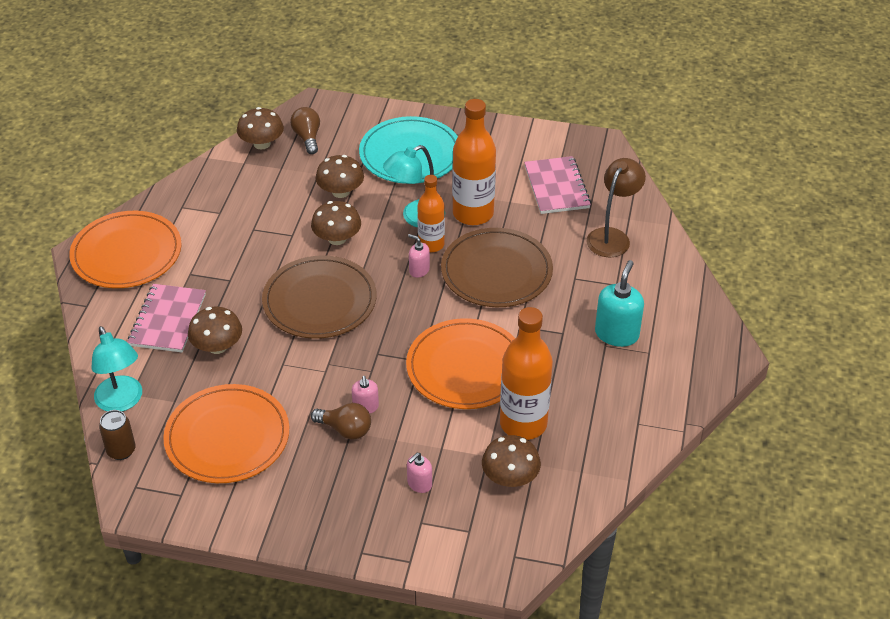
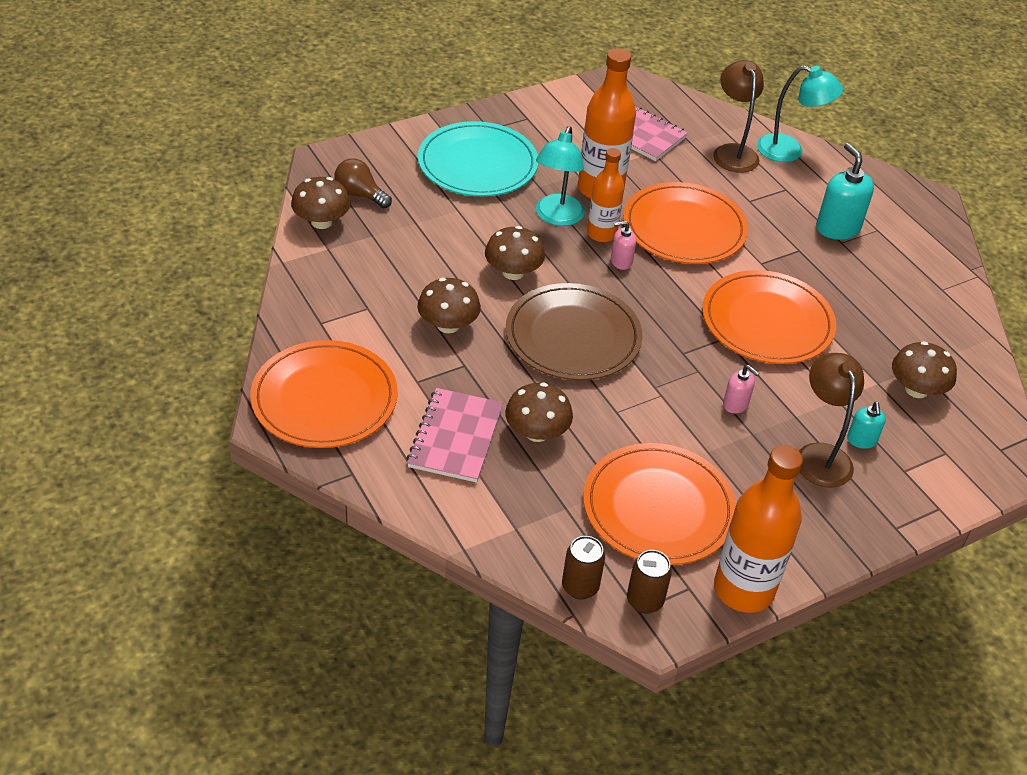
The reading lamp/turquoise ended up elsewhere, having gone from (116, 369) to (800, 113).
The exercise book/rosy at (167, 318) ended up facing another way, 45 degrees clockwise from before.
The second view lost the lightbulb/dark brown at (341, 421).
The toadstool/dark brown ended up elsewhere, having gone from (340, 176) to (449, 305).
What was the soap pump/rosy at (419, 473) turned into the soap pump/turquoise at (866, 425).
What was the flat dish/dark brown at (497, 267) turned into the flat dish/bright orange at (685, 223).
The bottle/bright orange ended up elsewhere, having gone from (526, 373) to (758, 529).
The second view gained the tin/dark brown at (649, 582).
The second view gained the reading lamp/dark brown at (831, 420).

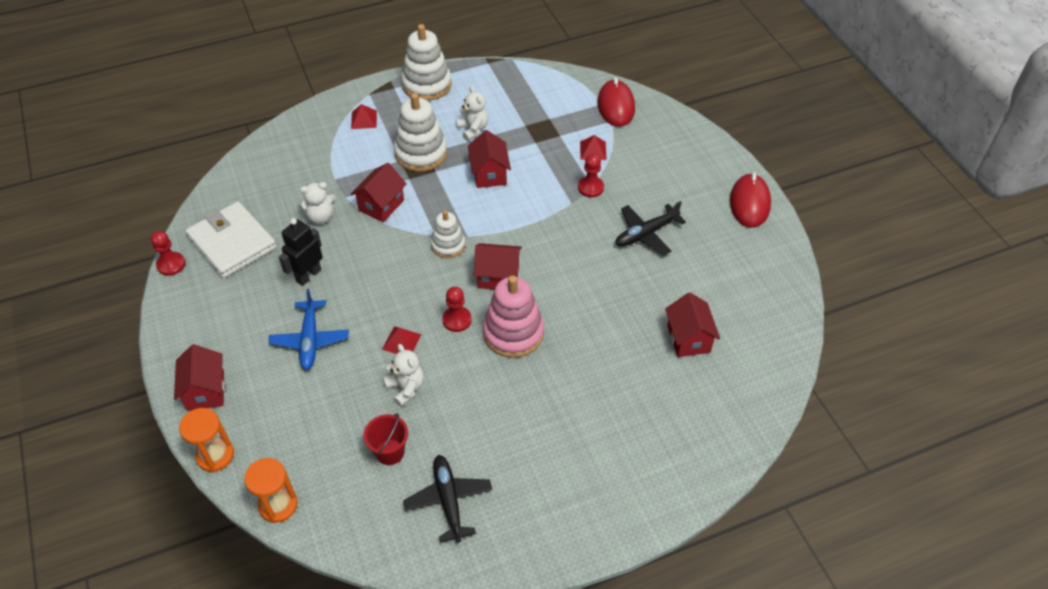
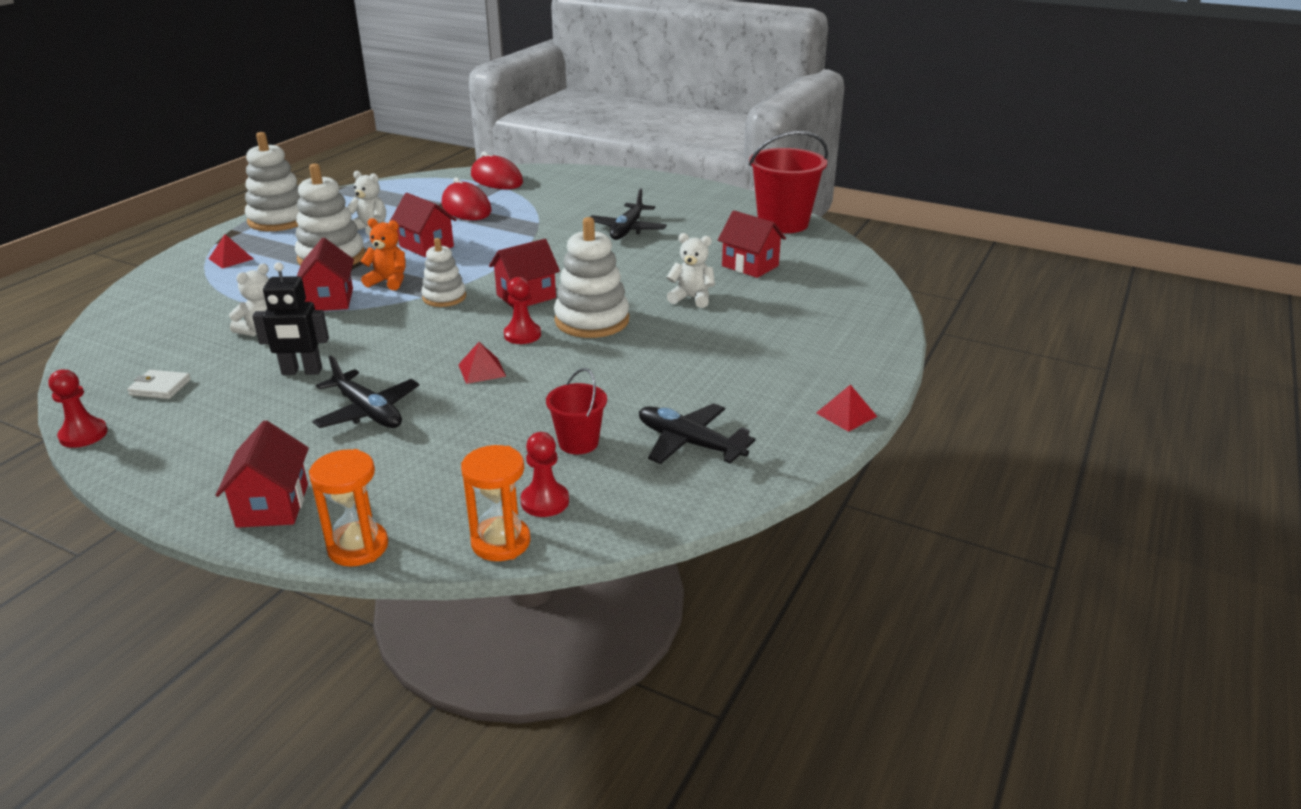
The toy house/crimson at (199, 377) ended up facing another way, 45 degrees clockwise from before.
The size of the billfold/pure white at (231, 239) changed by a factor of 0.42.
What was the toy plane/cobalt at (308, 329) turned into the toy plane/black at (365, 392).
The toy robot/black at (301, 252) ended up facing another way, 90 degrees counterclockwise from before.
The stuffed bear/pure white ended up elsewhere, having gone from (404, 375) to (691, 270).
What was the stacking toy/rosy at (513, 316) turned into the stacking toy/pure white at (591, 277).
The chess pawn/crimson ended up elsewhere, having gone from (591, 175) to (545, 474).
The pyramid/crimson ended up elsewhere, having gone from (593, 147) to (846, 408).
The mouse/crimson ended up elsewhere, having gone from (750, 200) to (466, 198).
The second view gained the stuffed bear/bright orange at (383, 254).
The second view gained the bucket/crimson at (788, 182).

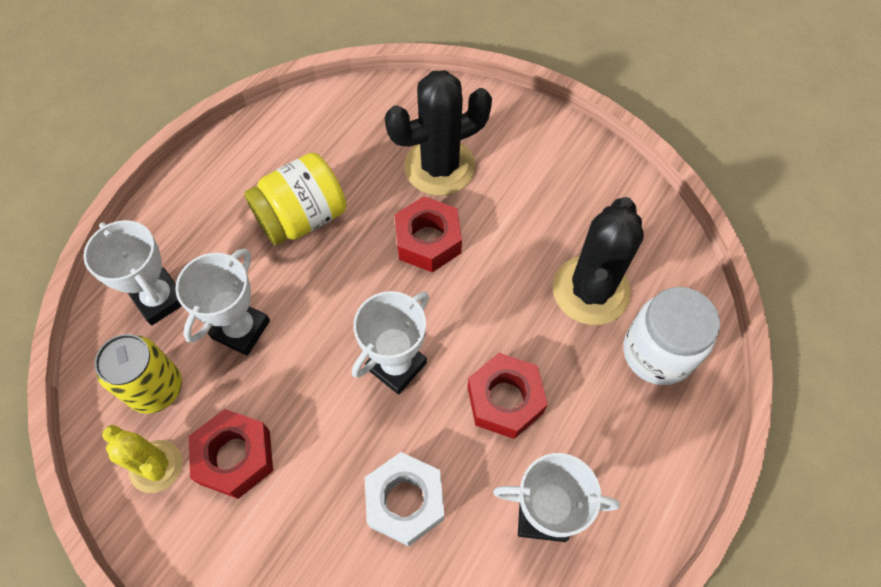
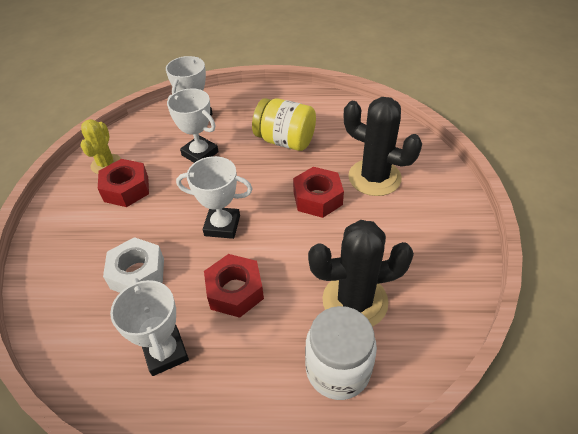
The second view lost the tin/golden at (138, 374).
The award cup/pure white at (222, 302) ended up facing another way, 45 degrees clockwise from before.

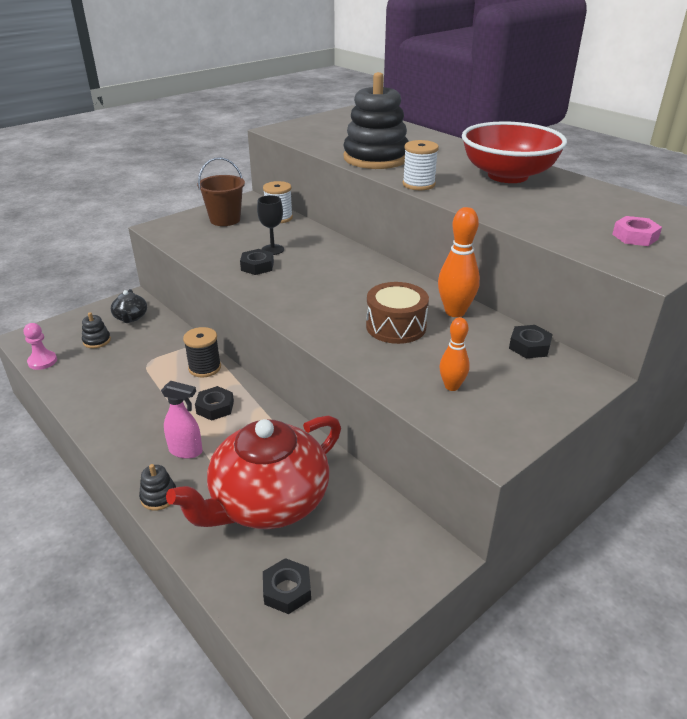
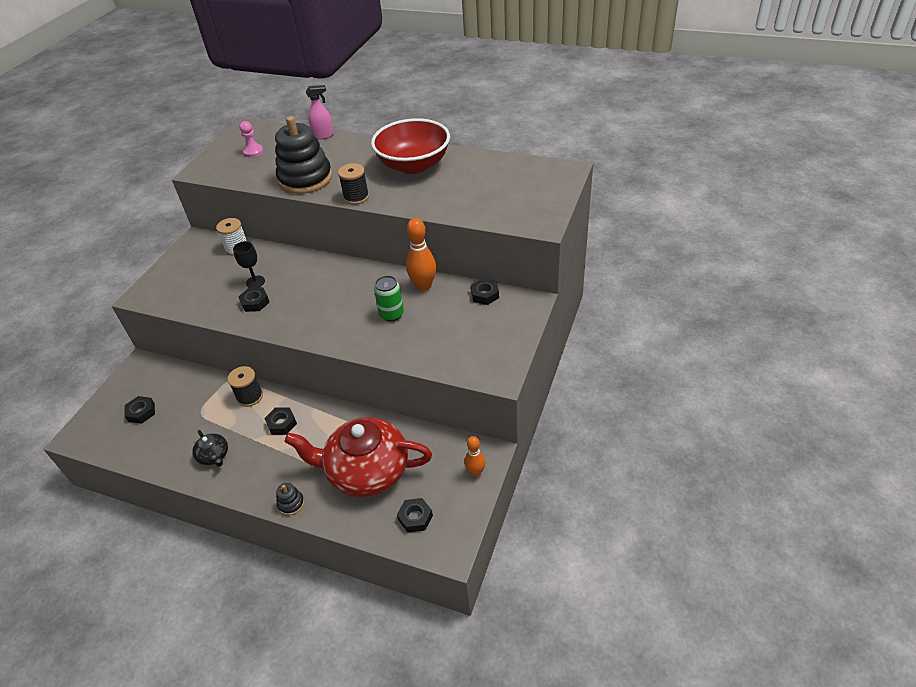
The chess pawn/rosy ended up elsewhere, having gone from (40, 346) to (251, 139).
Where the stacking toy/black stood at (96, 330), the hexagon nut/black came to stand at (139, 410).
The teapot/black ended up elsewhere, having gone from (129, 306) to (210, 448).
The spray bottle/rosy ended up elsewhere, having gone from (182, 420) to (320, 112).
The teapot/crimson at (253, 472) ended up facing another way, 75 degrees clockwise from before.
The second view lost the bucket/dark brown at (221, 191).
Where the snare drum/dark brown stood at (397, 313), the tin/green came to stand at (389, 298).
What was the spool/pure white at (421, 165) turned into the spool/black at (353, 184).
The bowling pin/bright orange ended up elsewhere, having gone from (454, 354) to (475, 456).
The second view lost the hexagon nut/rosy at (637, 231).

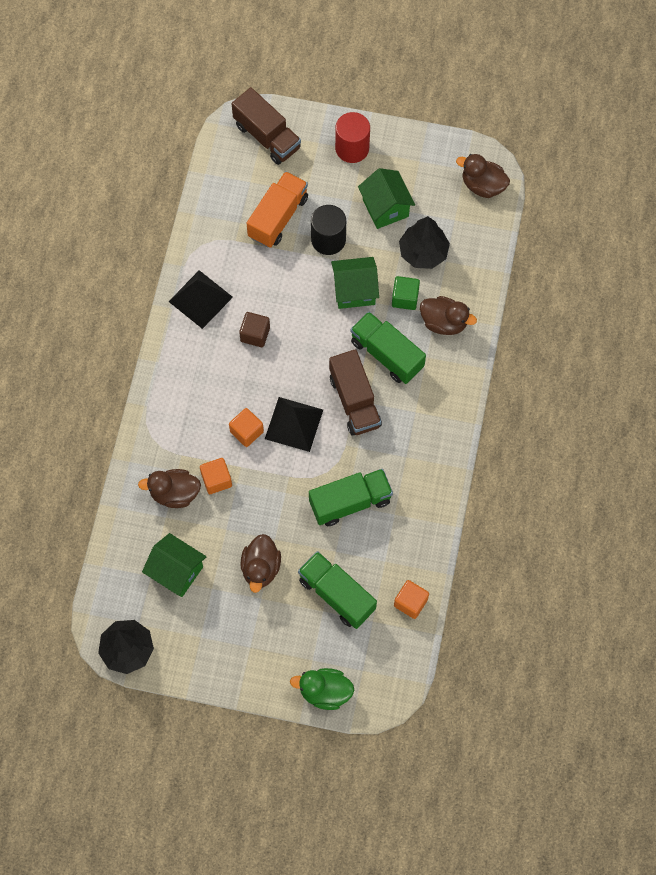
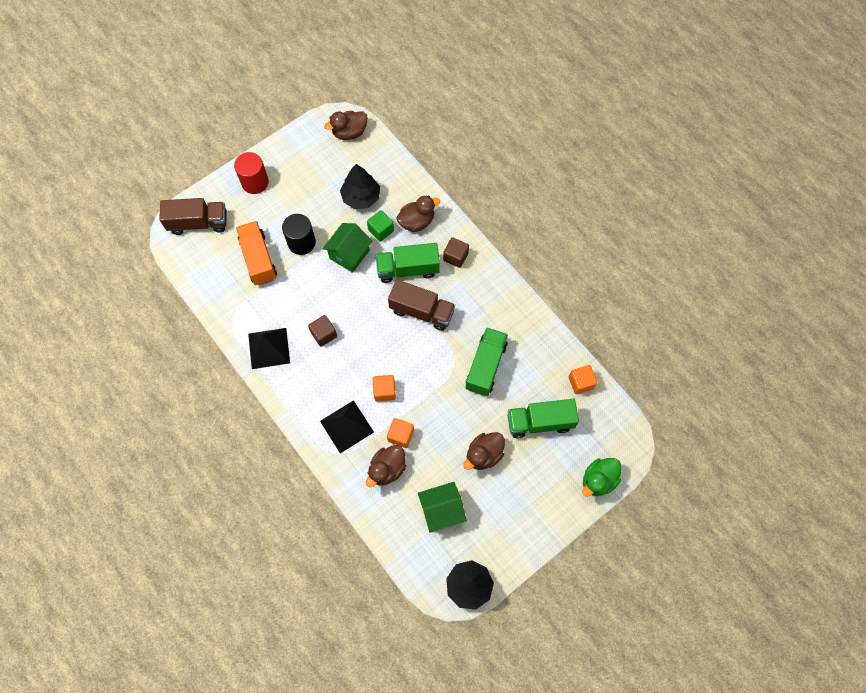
The toy duck/dark brown at (260, 563) ended up facing another way, 90 degrees clockwise from before.
The pyramid/black ended up elsewhere, having gone from (294, 424) to (347, 426).
The second view lost the toy house/green at (386, 198).
The second view gained the block/dark brown at (456, 252).

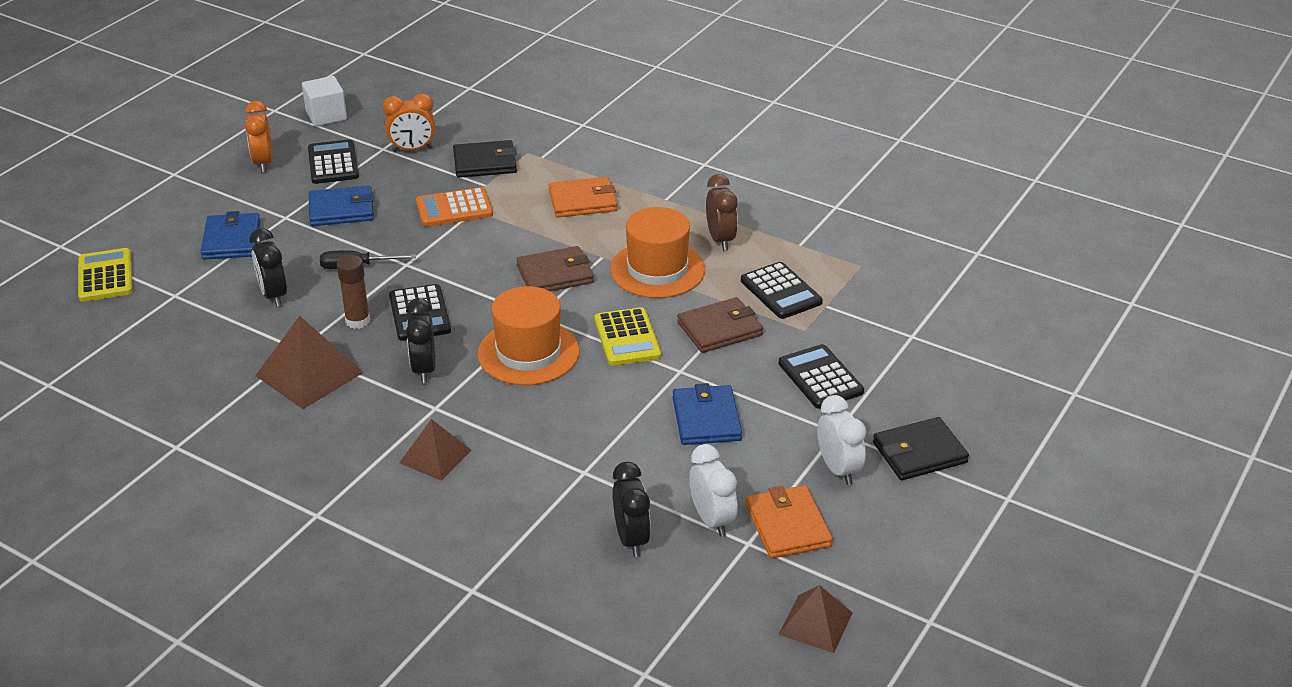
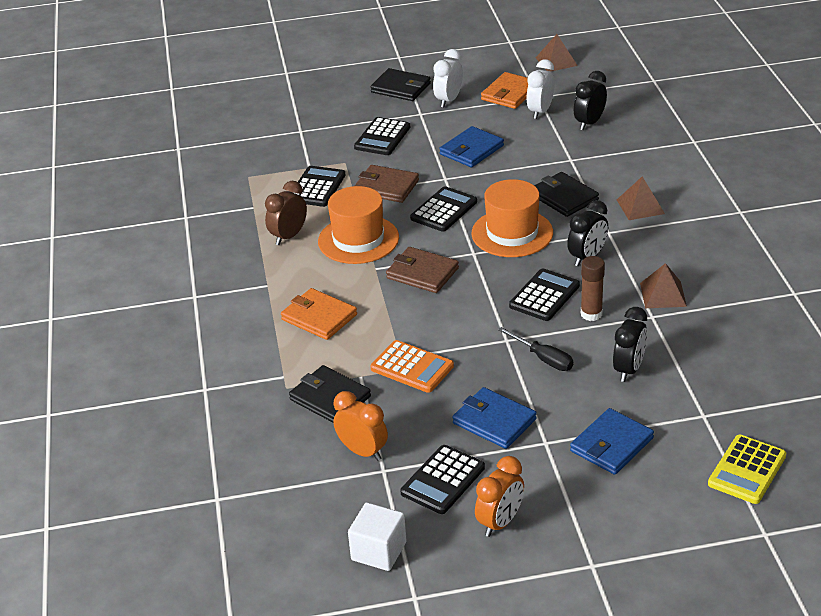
The size of the pyramid/dark brown at (309, 362) changed by a factor of 0.64.
What was the adding machine/golden at (627, 336) turned into the adding machine/black at (443, 209).
The second view gained the billfold/black at (566, 194).

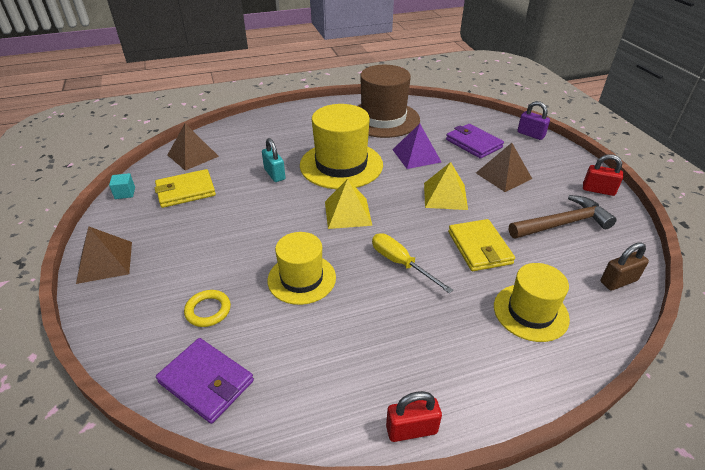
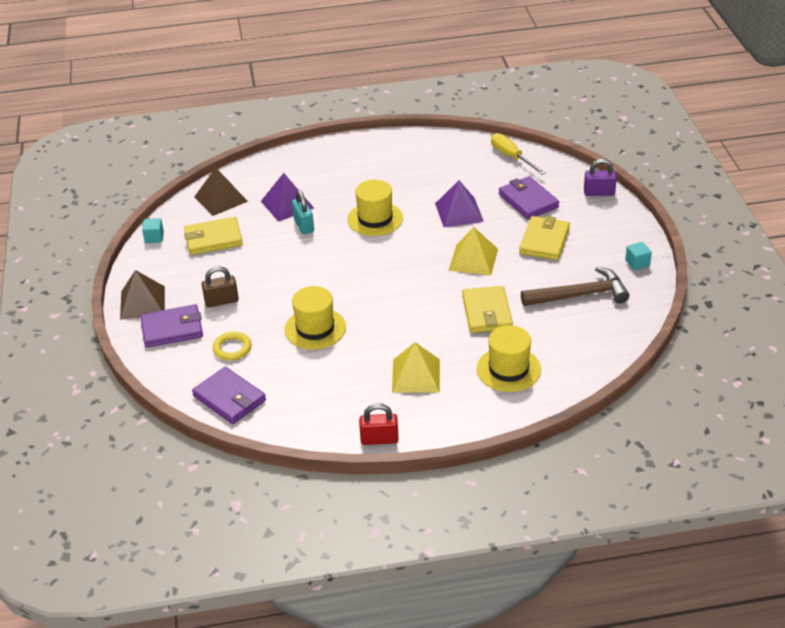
The size of the top hat/golden at (341, 146) changed by a factor of 0.63.
The pyramid/golden ended up elsewhere, having gone from (348, 204) to (416, 367).
The second view lost the top hat/dark brown at (389, 101).
The flat screwdriver/golden ended up elsewhere, having gone from (412, 263) to (518, 154).
Where the pyramid/dark brown stood at (504, 167), the billfold/golden came to stand at (544, 238).
The small lock/purple at (533, 120) ended up facing another way, 45 degrees counterclockwise from before.
Where the small lock/crimson stood at (603, 175), the block/turquoise came to stand at (638, 256).
The small lock/dark brown ended up elsewhere, having gone from (624, 266) to (220, 286).
The second view gained the billfold/purple at (171, 326).
The second view gained the pyramid/purple at (287, 197).

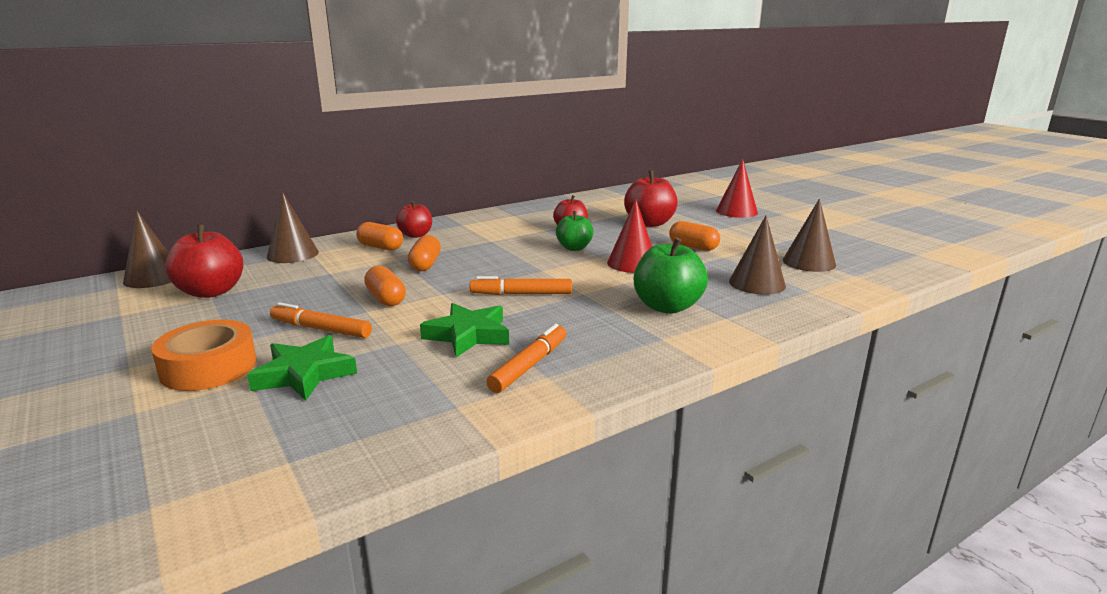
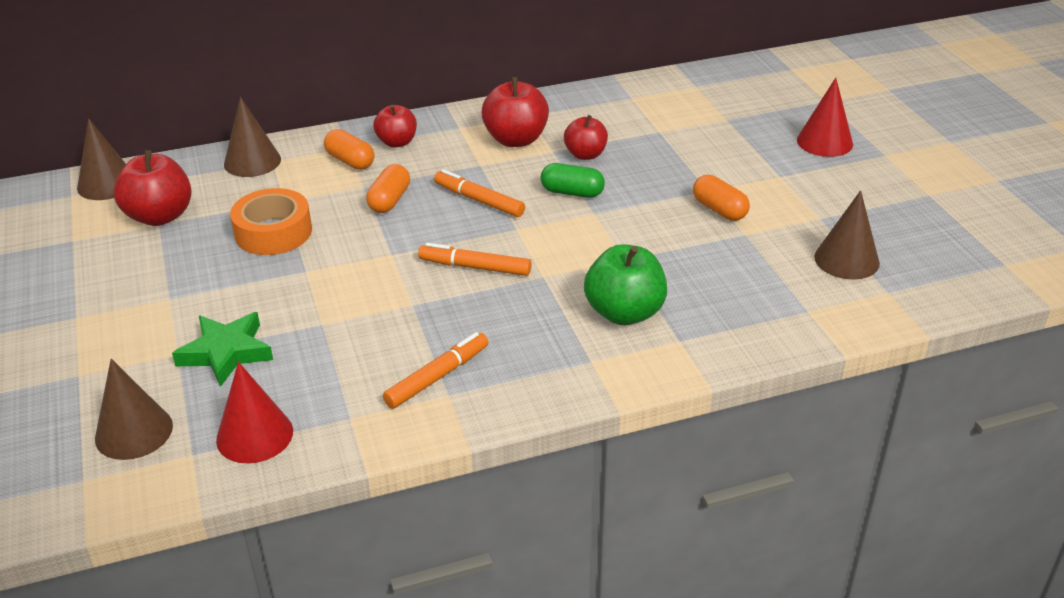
The tape/bright orange ended up elsewhere, having gone from (204, 355) to (271, 221).
The felt pen/bright orange ended up elsewhere, having gone from (321, 320) to (479, 193).
The second view lost the pill shape/bright orange at (385, 286).
The second view lost the five-pointed star/green at (464, 330).
Where the toy apple/green stood at (575, 231), the pill shape/green came to stand at (572, 180).
The cone/crimson ended up elsewhere, having gone from (629, 236) to (254, 413).
The toy apple/crimson ended up elsewhere, having gone from (651, 198) to (515, 112).
The cone/dark brown ended up elsewhere, having gone from (757, 255) to (134, 409).

